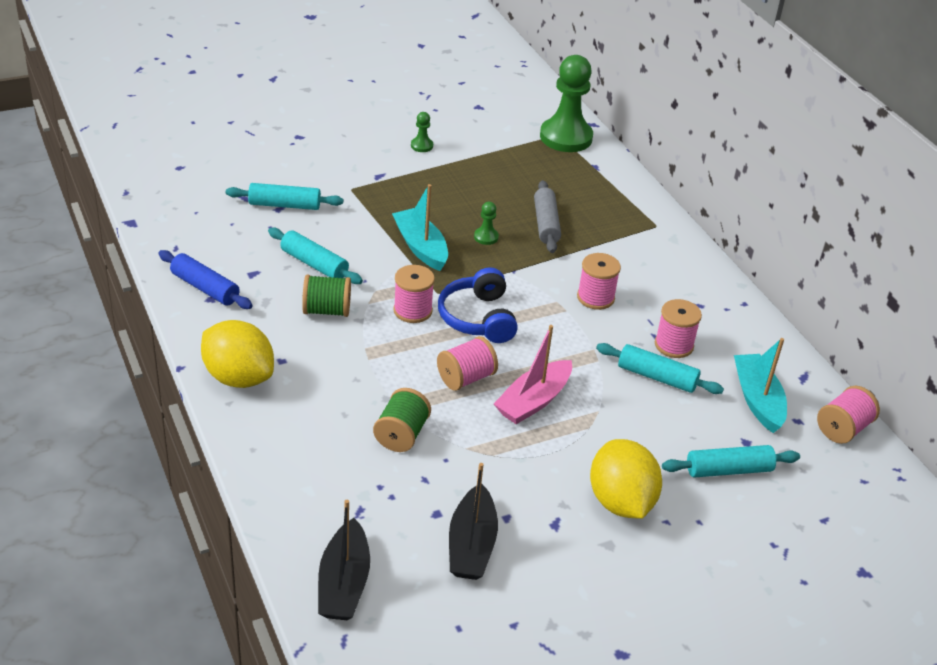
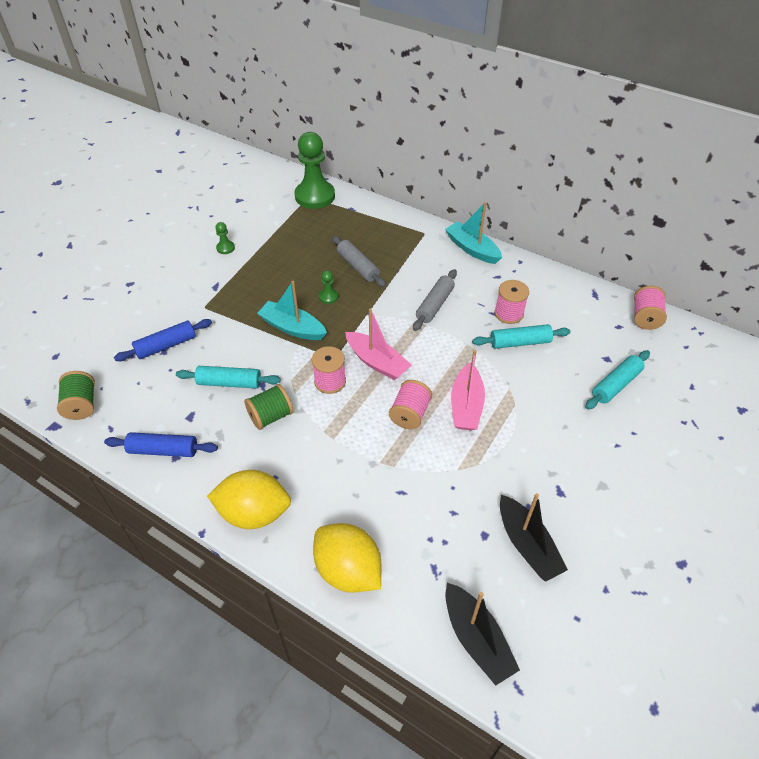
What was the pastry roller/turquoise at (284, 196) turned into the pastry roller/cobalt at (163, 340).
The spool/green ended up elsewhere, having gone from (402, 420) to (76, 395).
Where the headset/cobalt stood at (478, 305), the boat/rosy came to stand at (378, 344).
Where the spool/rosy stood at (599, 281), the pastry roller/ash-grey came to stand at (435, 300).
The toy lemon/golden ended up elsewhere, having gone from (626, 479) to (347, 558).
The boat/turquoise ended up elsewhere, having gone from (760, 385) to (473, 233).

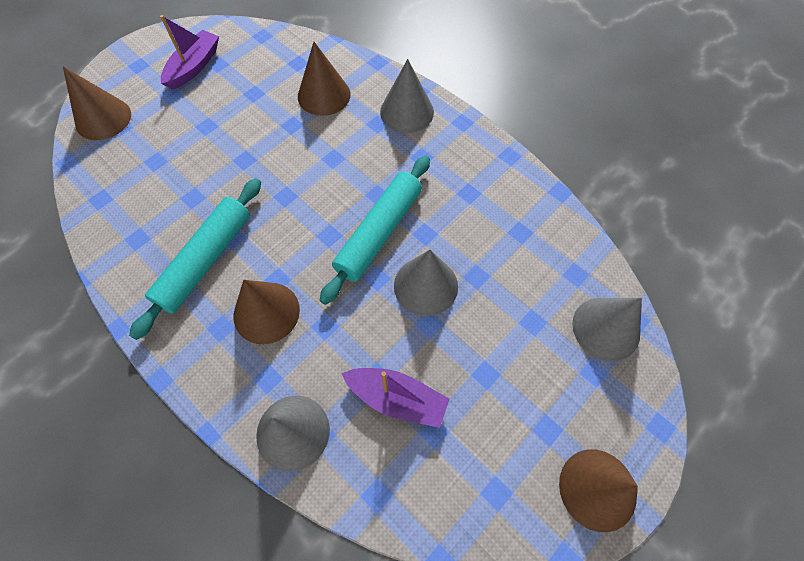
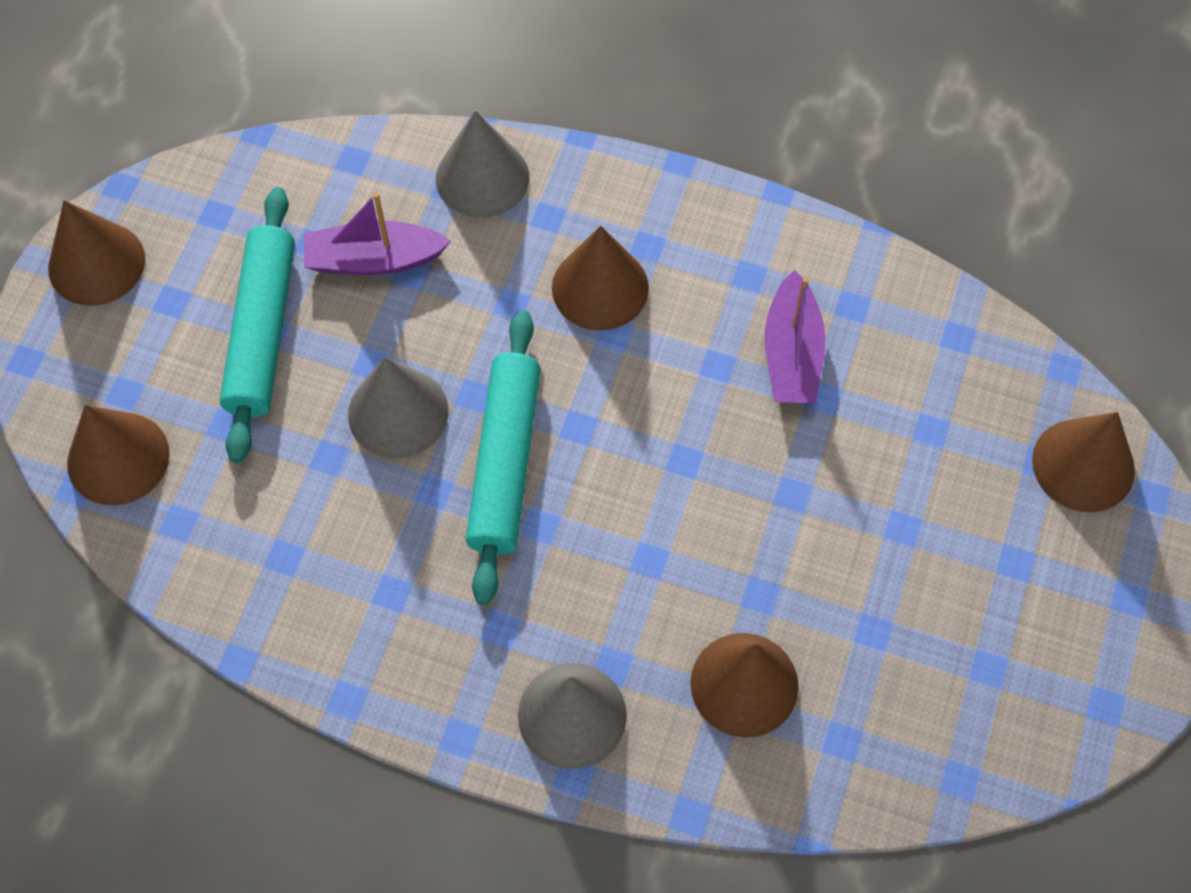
The pastry roller/turquoise ended up elsewhere, having gone from (195, 259) to (257, 325).
The boat/purple ended up elsewhere, having gone from (189, 52) to (795, 337).
What was the cone/ash-grey at (607, 329) turned into the cone/dark brown at (118, 455).

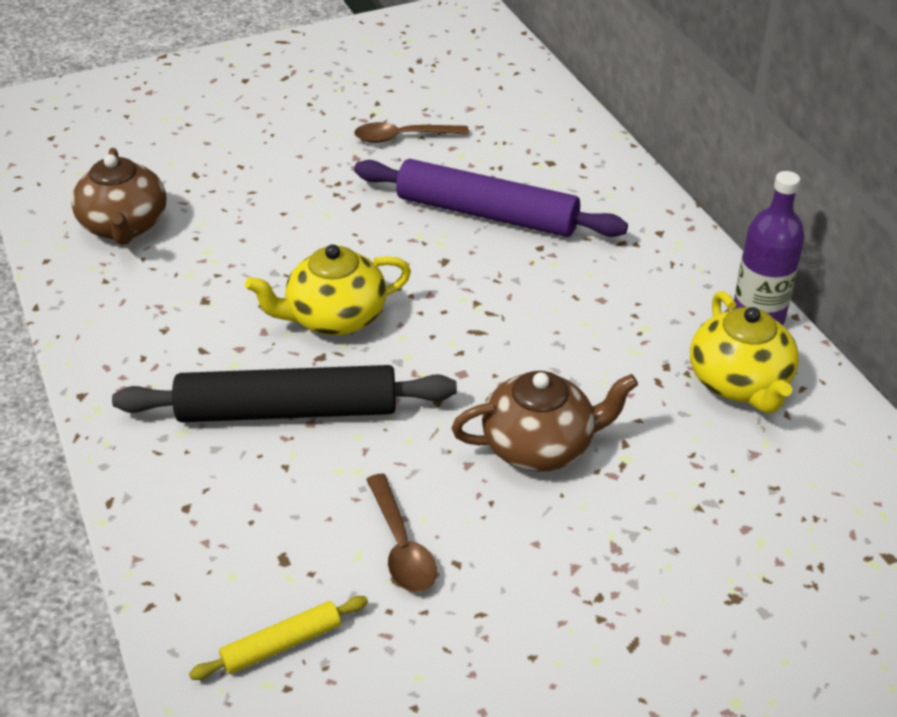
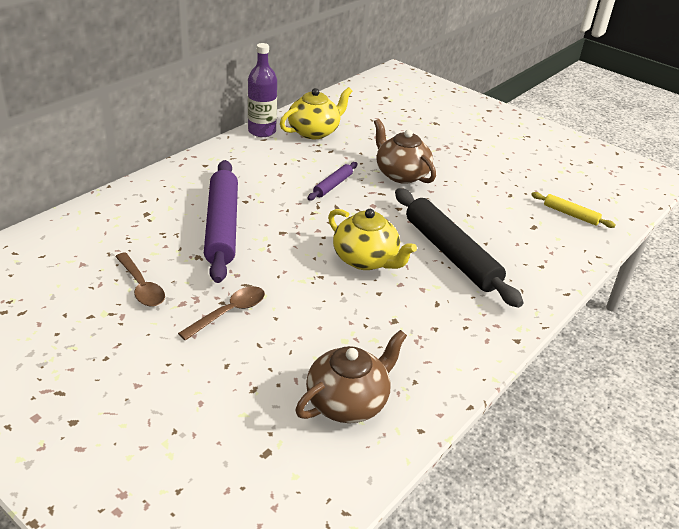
The spoon/dark brown ended up elsewhere, having gone from (401, 533) to (221, 313).
The second view gained the pastry roller/purple at (332, 181).

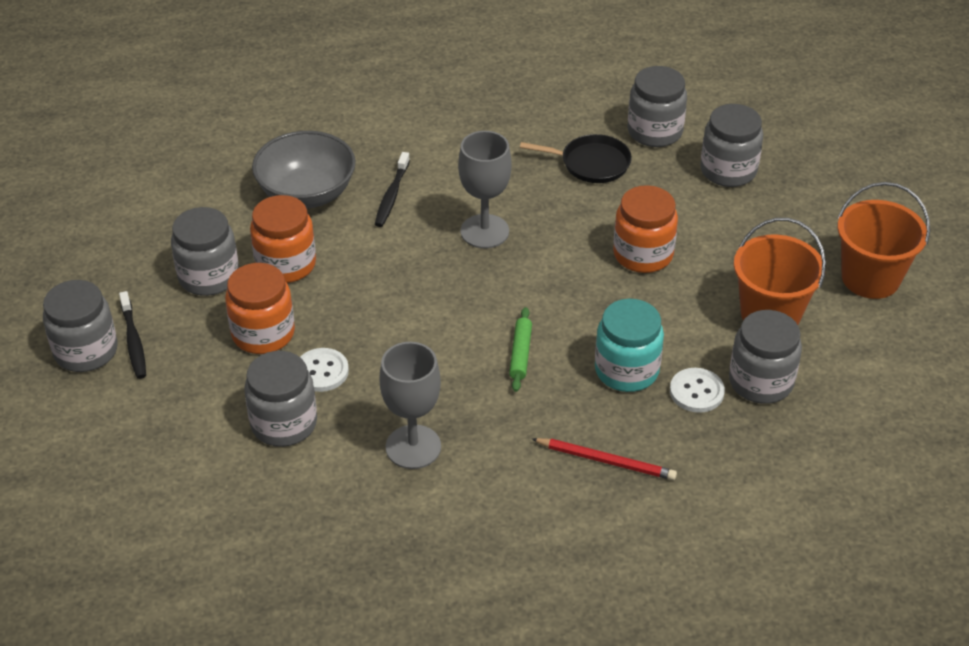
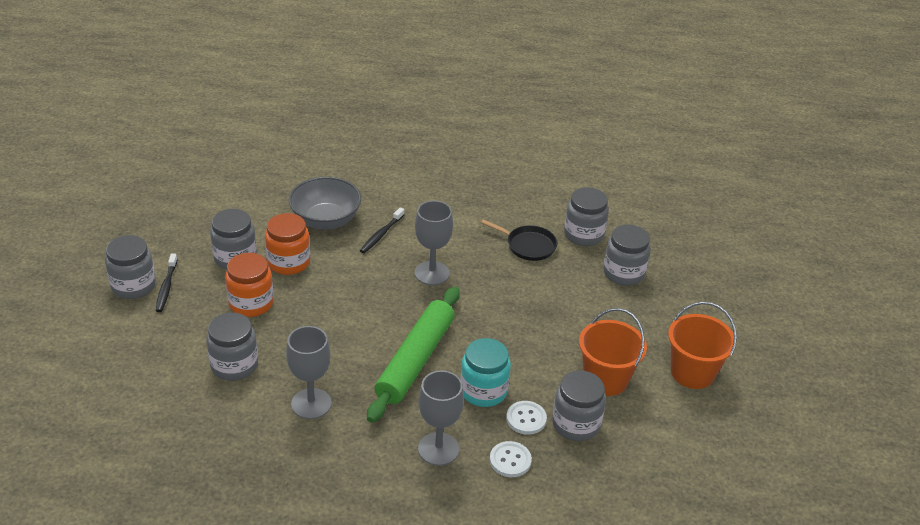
The shirt button/pure white ended up elsewhere, having gone from (324, 370) to (511, 459).
The size of the pastry roller/green at (520, 349) changed by a factor of 2.46.
Where the wooden pencil/crimson stood at (604, 459), the wine glass/ash-grey came to stand at (441, 418).
The second view lost the preserve jar/bright orange at (645, 229).

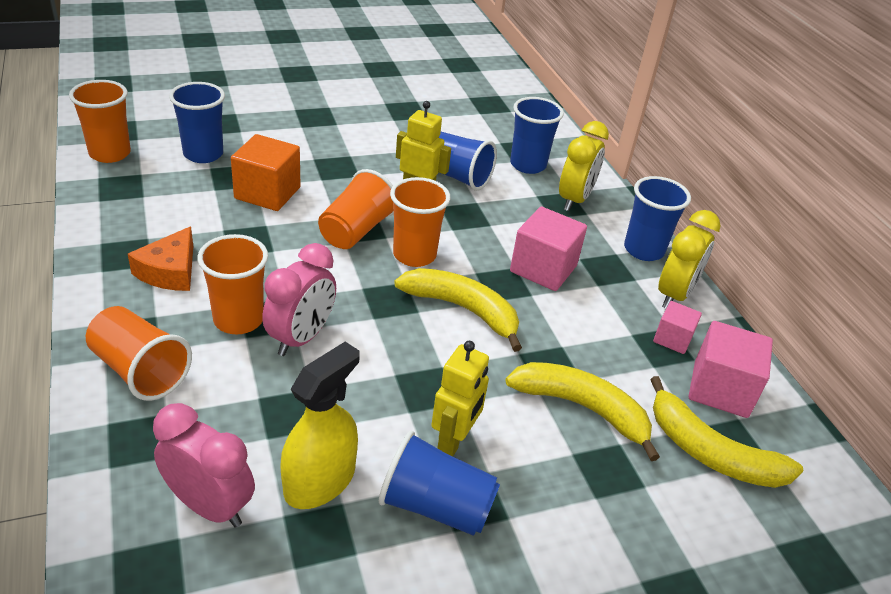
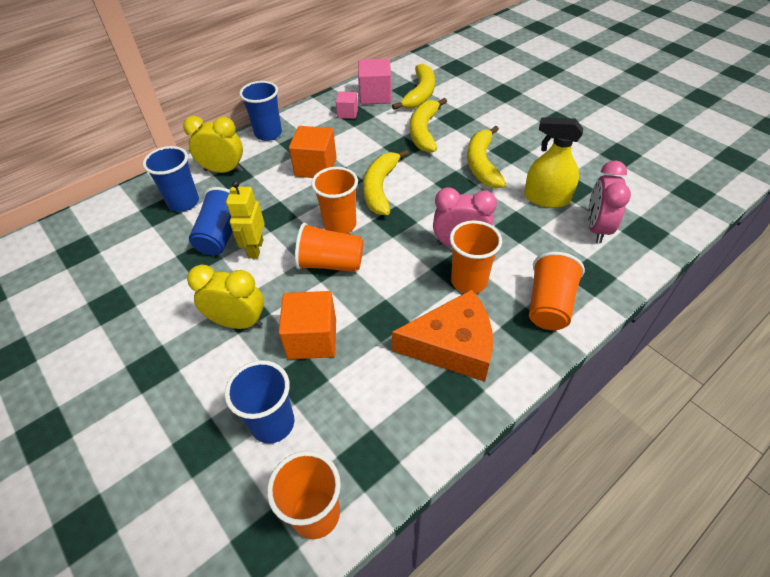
The size of the cheese wedge/bright orange at (160, 258) changed by a factor of 1.56.
The second view lost the tumbler/cobalt at (439, 483).
Where the toy robot/golden stood at (460, 398), the banana/golden came to stand at (486, 157).
What was the block/rosy at (548, 249) turned into the block/bright orange at (313, 152).
The clock/golden ended up elsewhere, having gone from (689, 259) to (225, 297).

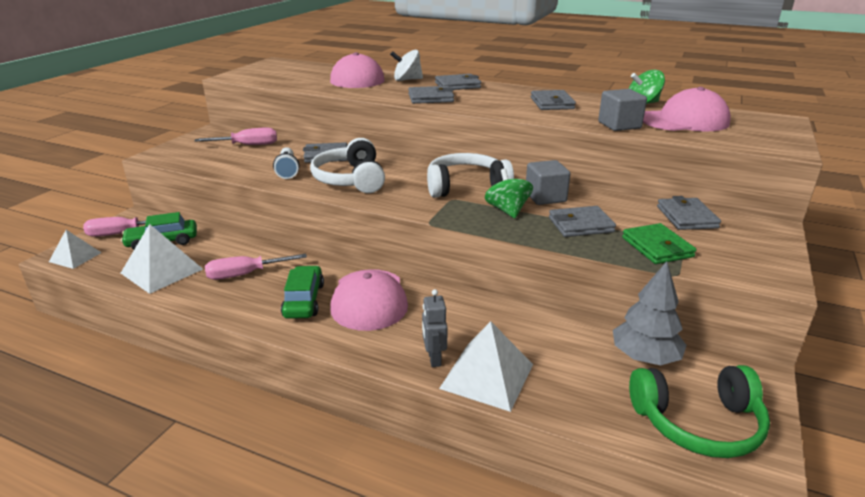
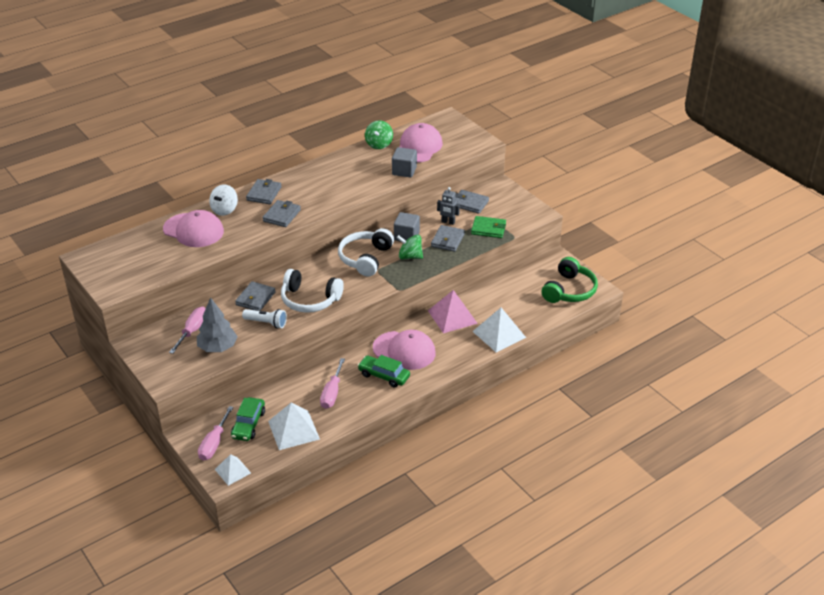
The toy robot/ash-grey ended up elsewhere, having gone from (435, 328) to (448, 206).
The second view lost the billfold/ash-grey at (553, 100).
The tree/ash-grey ended up elsewhere, having gone from (650, 313) to (217, 324).
The second view gained the pyramid/rosy at (453, 311).

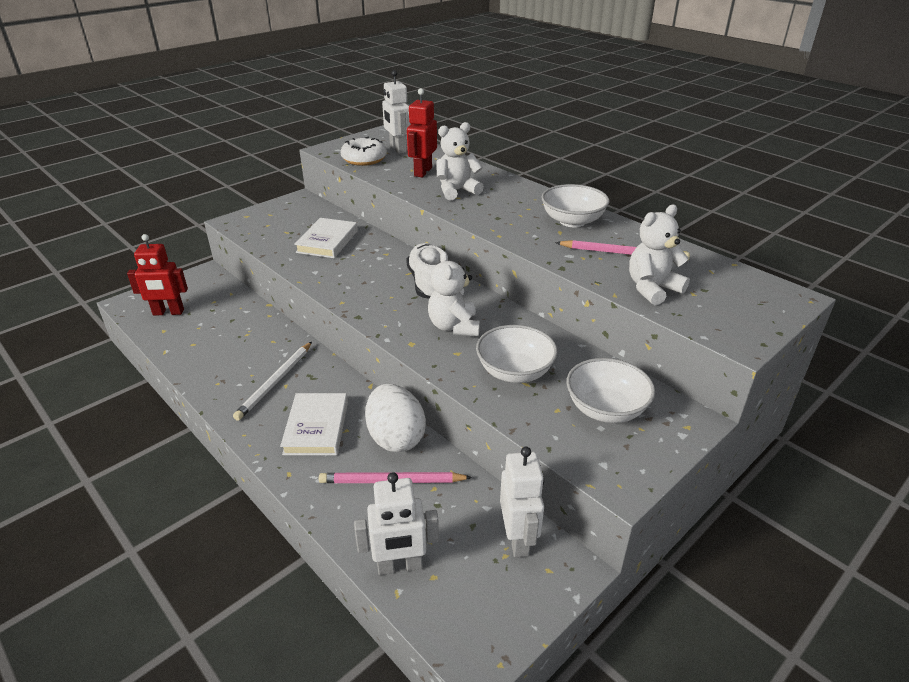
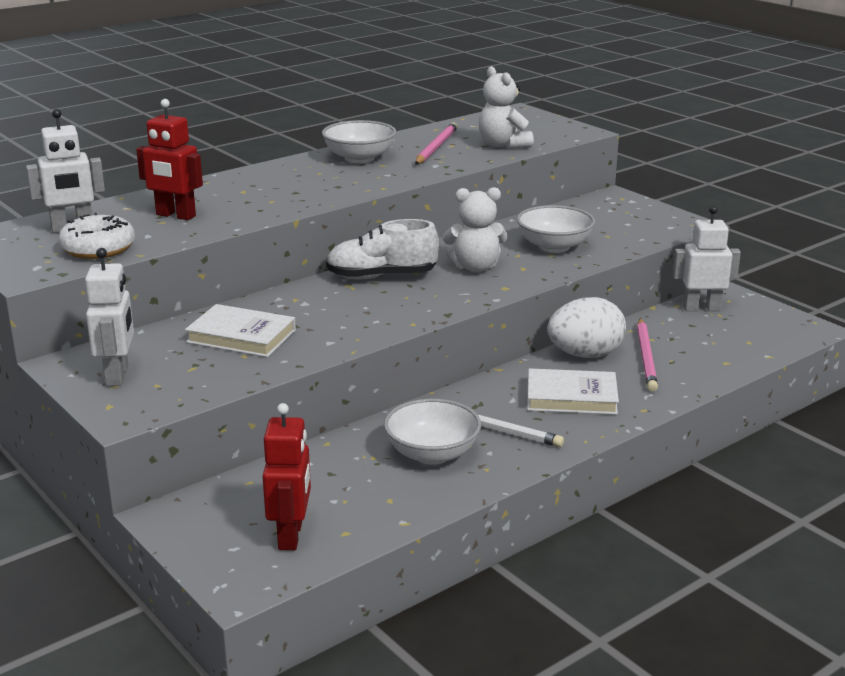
The toy robot/pure white ended up elsewhere, having gone from (396, 523) to (109, 317).
The second view lost the stuffed bear/pure white at (460, 161).
The bowl/pure white ended up elsewhere, having gone from (611, 390) to (432, 432).

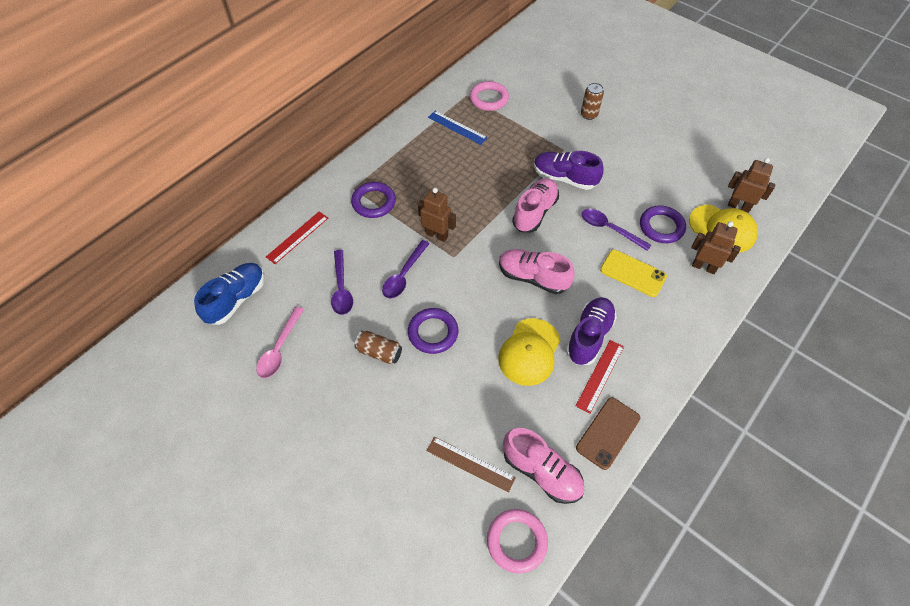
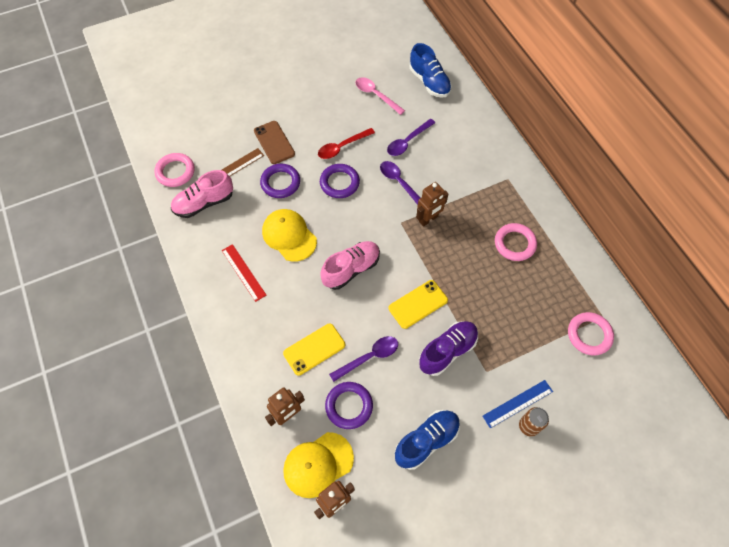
The second view lost the straightedge/crimson at (297, 237).
The spoon/purple at (342, 282) ended up facing another way, 60 degrees counterclockwise from before.
The hoop/purple ended up elsewhere, having gone from (373, 200) to (280, 181).
Where the tin/dark brown stood at (378, 347), the spoon/crimson came to stand at (346, 143).
The straightedge/cobalt ended up elsewhere, having gone from (458, 128) to (518, 404).
Where the sneaker/rosy stood at (535, 205), the smartphone/golden came to stand at (418, 304).
The second view lost the sneaker/purple at (591, 331).
The smartphone/dark brown ended up elsewhere, having gone from (608, 433) to (274, 142).
The second view gained the sneaker/cobalt at (427, 440).
The second view gained the hoop/rosy at (516, 242).

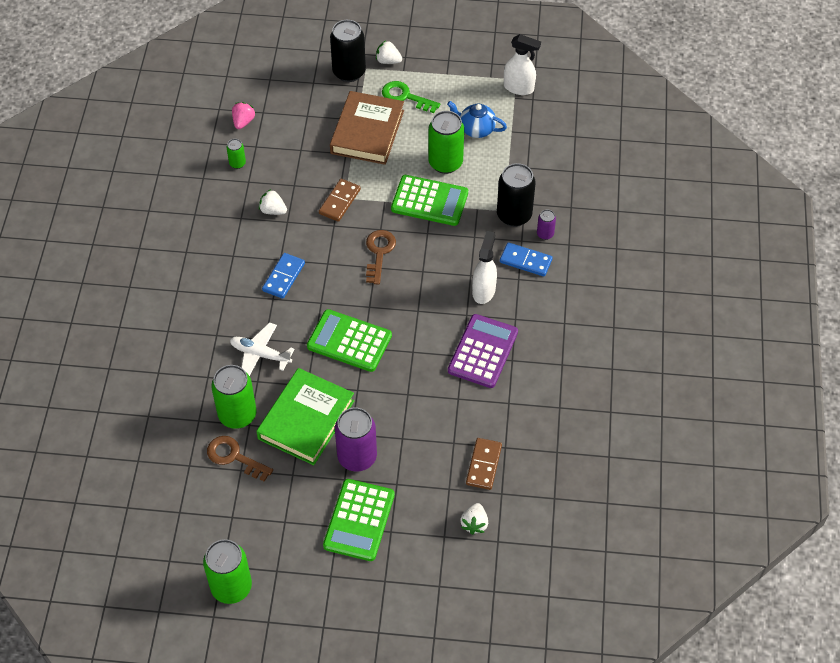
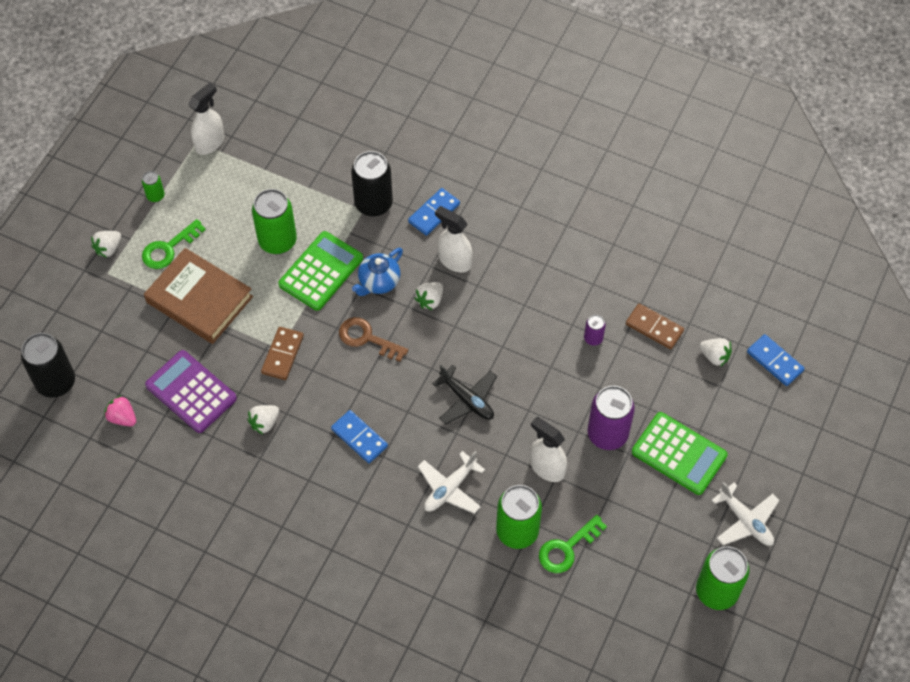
What was the latchkey/dark brown at (240, 459) turned into the latchkey/green at (573, 544).
The tin/green ended up elsewhere, having gone from (236, 154) to (153, 186).
Where the hardback/green stood at (305, 416), the spray bottle/pure white came to stand at (548, 449).
Where the adding machine/green stood at (349, 340), the toy plane/black came to stand at (464, 394).
The domino tile/dark brown at (340, 200) ended up facing another way, 60 degrees clockwise from before.
The tin/black ended up elsewhere, having gone from (348, 51) to (48, 365).
The teapot/cobalt ended up elsewhere, having gone from (477, 119) to (377, 272).
The adding machine/purple ended up elsewhere, having gone from (483, 351) to (191, 391).
The tin/purple ended up elsewhere, having gone from (546, 225) to (595, 330).
The second view gained the strawberry/pure white at (428, 296).
The second view gained the toy plane/pure white at (745, 514).
The second view gained the domino tile/cobalt at (776, 360).

